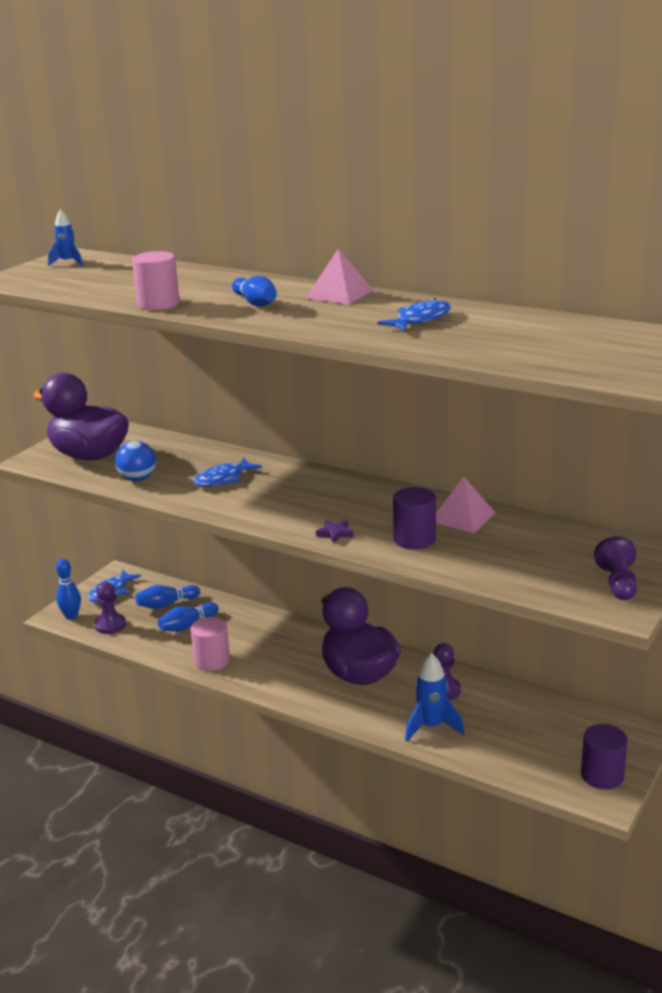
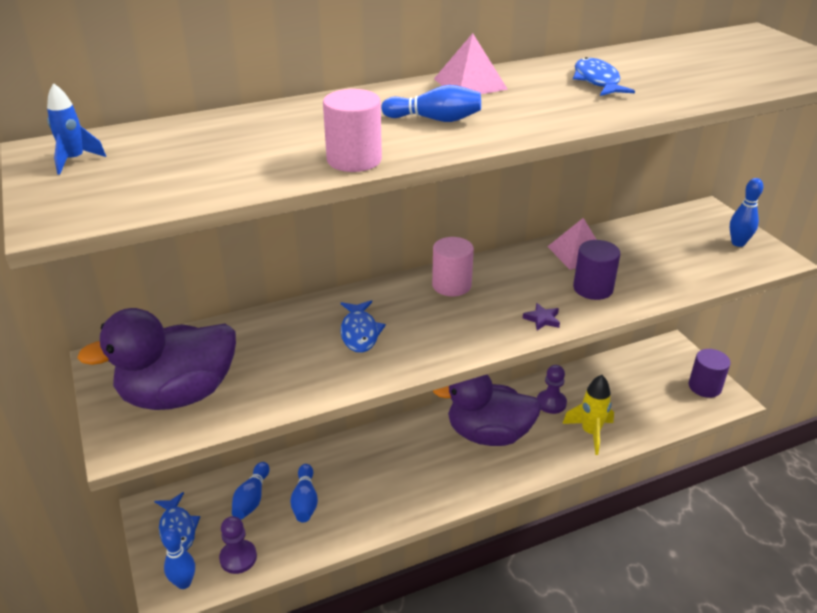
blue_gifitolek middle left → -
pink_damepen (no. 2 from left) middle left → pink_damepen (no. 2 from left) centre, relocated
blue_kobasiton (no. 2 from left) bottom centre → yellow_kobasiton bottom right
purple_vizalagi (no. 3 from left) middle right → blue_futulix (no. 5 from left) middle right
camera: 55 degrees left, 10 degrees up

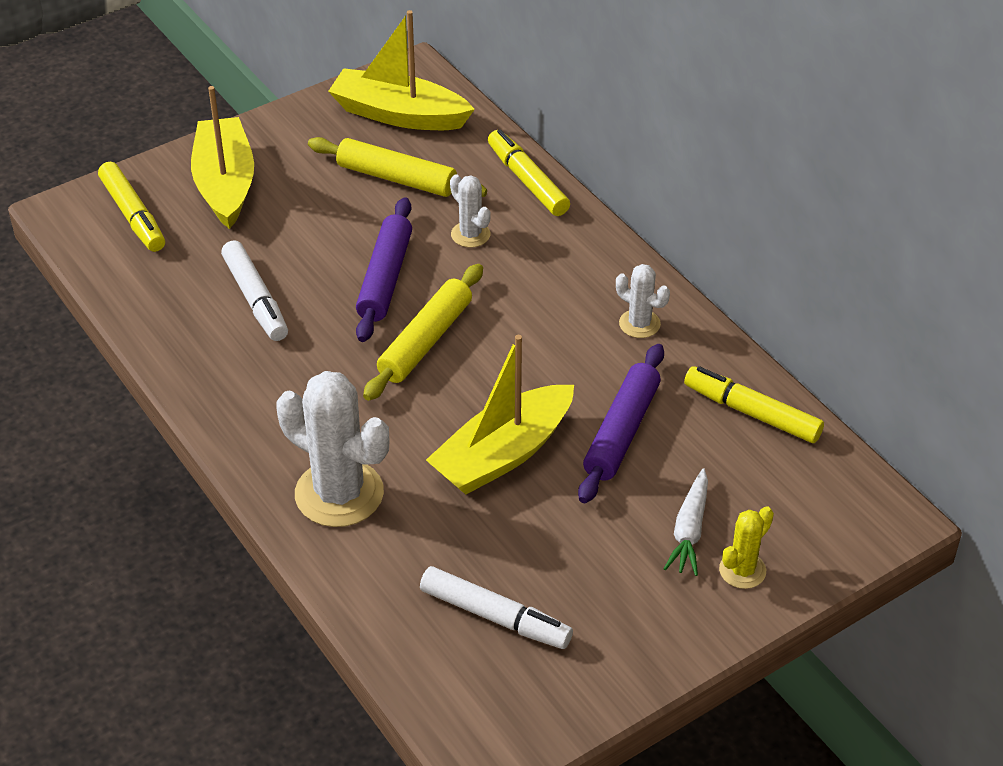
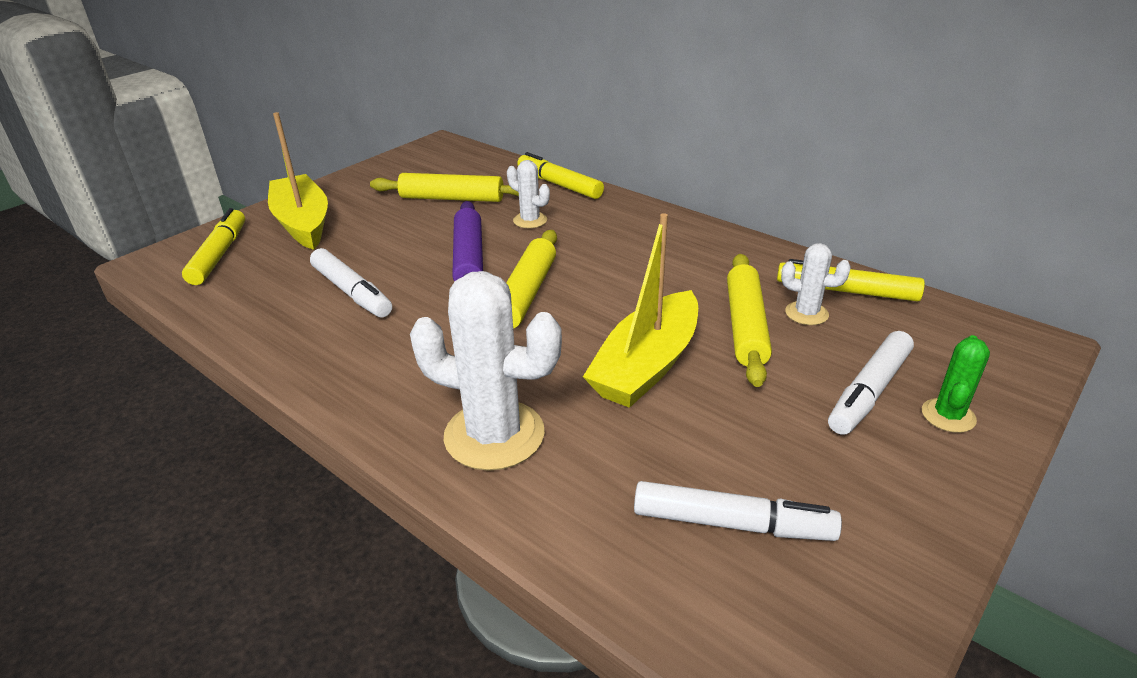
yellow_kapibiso (no. 1 from left) top left → yellow_kapibiso (no. 1 from left) middle left, 135 degrees counterclockwise
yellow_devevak (no. 2 from left) top centre → -
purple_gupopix (no. 2 from left) centre → yellow_gupopix (no. 3 from left) centre
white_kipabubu (no. 3 from left) centre → white_kipabubu (no. 3 from left) middle right, relocated
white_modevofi bottom right → white_kapibiso (no. 3 from left) middle right
yellow_kipabubu bottom right → green_kipabubu middle right
camera: 15 degrees left, 10 degrees down

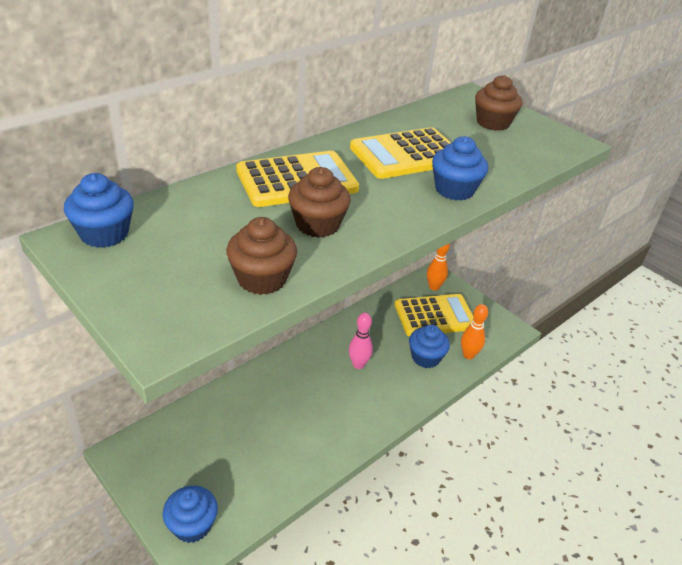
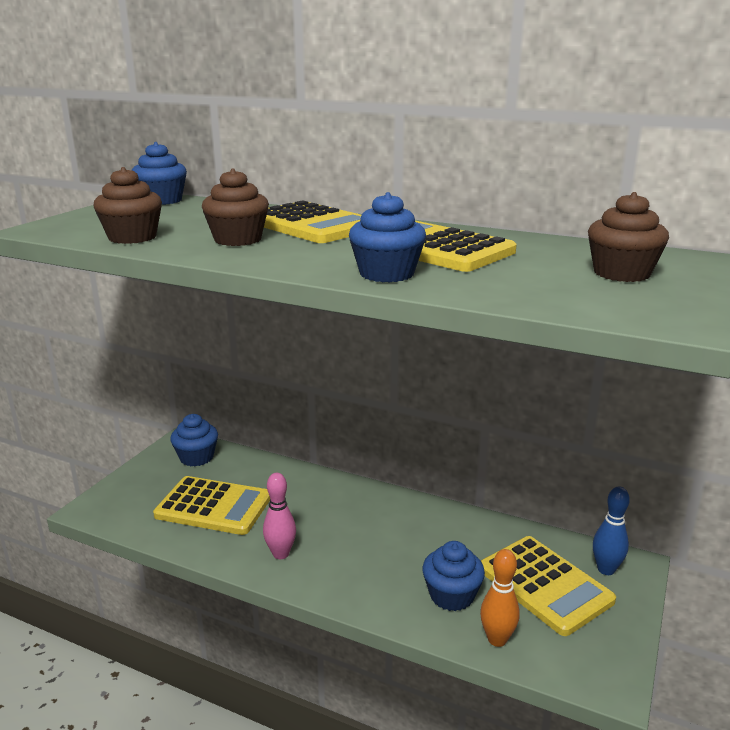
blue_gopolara (no. 2 from left) bottom left → blue_gopolara (no. 2 from left) middle left, relocated
pink_futulix centre → pink_futulix bottom centre, relocated
orange_futulix (no. 1 from left) centre → blue_futulix bottom right
- → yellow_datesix (no. 1 from left) bottom left
camera: 70 degrees right, 15 degrees down

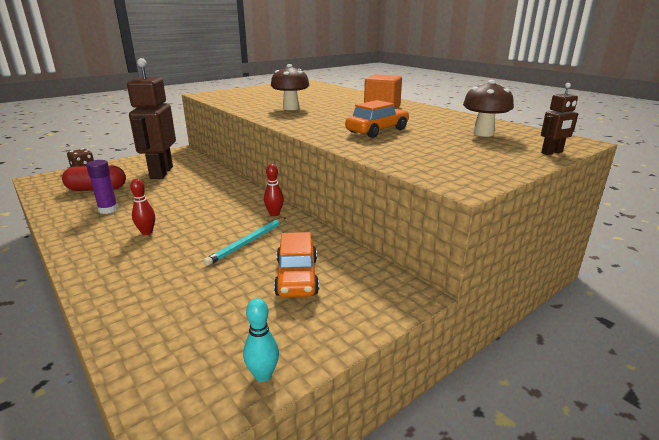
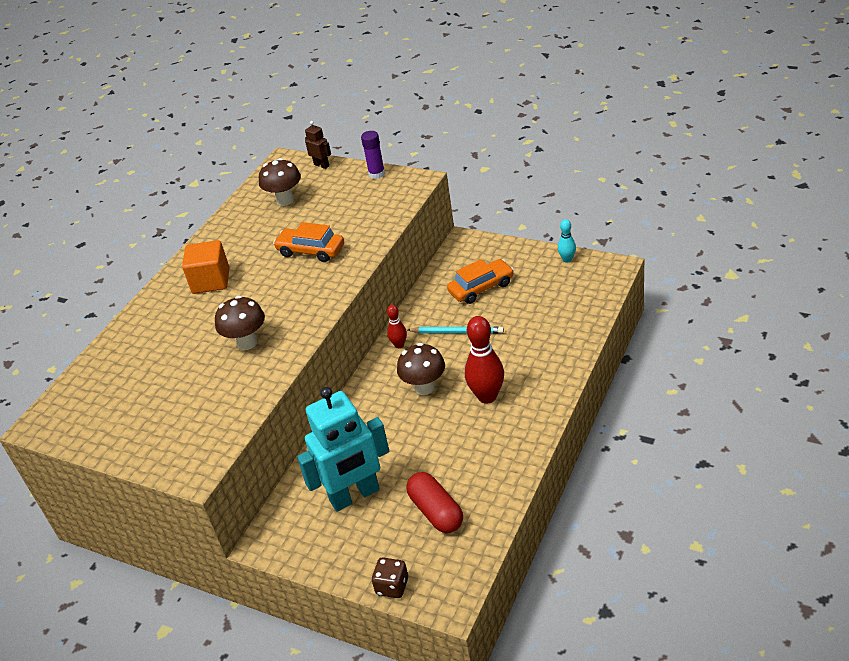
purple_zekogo middle left → purple_zekogo top centre, relocated
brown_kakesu (no. 1 from left) top left → turquoise_kakesu bottom centre
red_futulix (no. 1 from left in the first image) middle left → red_futulix (no. 2 from left) centre, x1.88
- → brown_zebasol (no. 3 from left) centre
camera: 110 degrees left, 15 degrees up

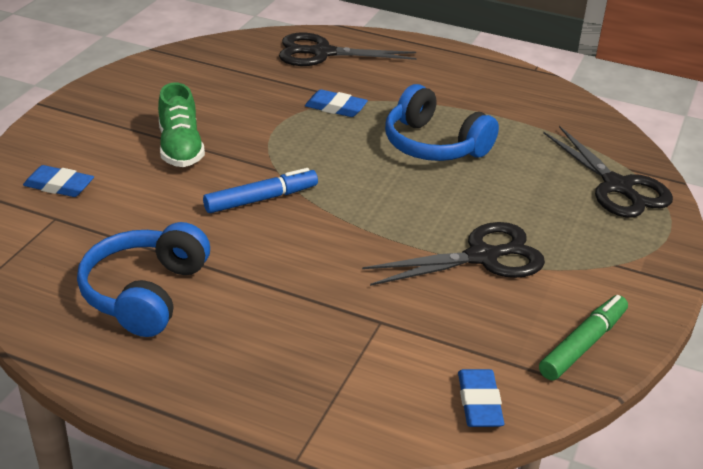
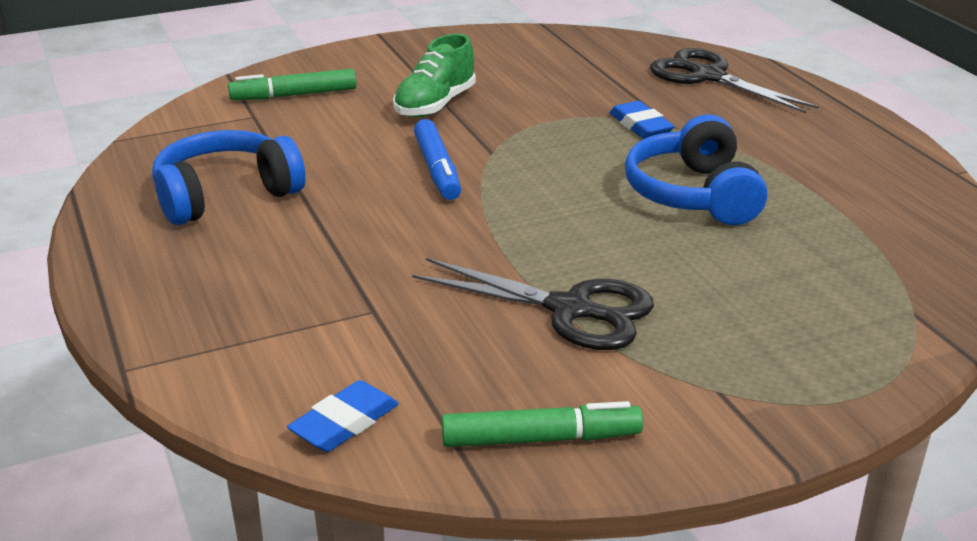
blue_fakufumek (no. 1 from left) middle left → green_kapibiso (no. 1 from left) top left
blue_kapibiso centre → blue_kapibiso top centre, 60 degrees clockwise
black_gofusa (no. 3 from left) middle right → -
camera: 45 degrees right, 5 degrees down

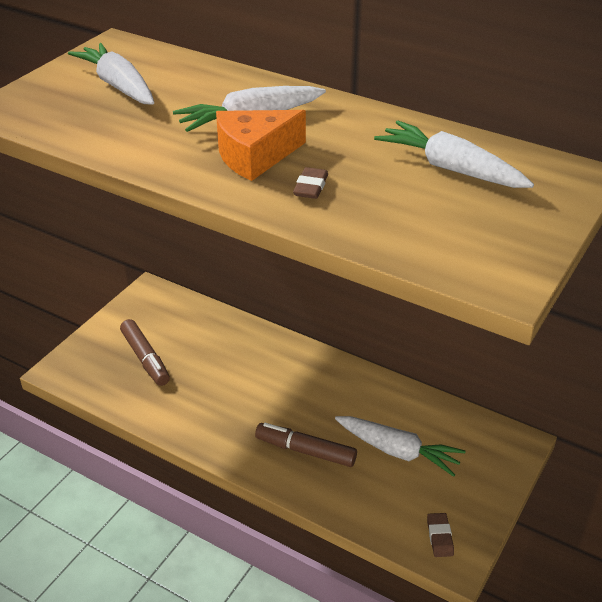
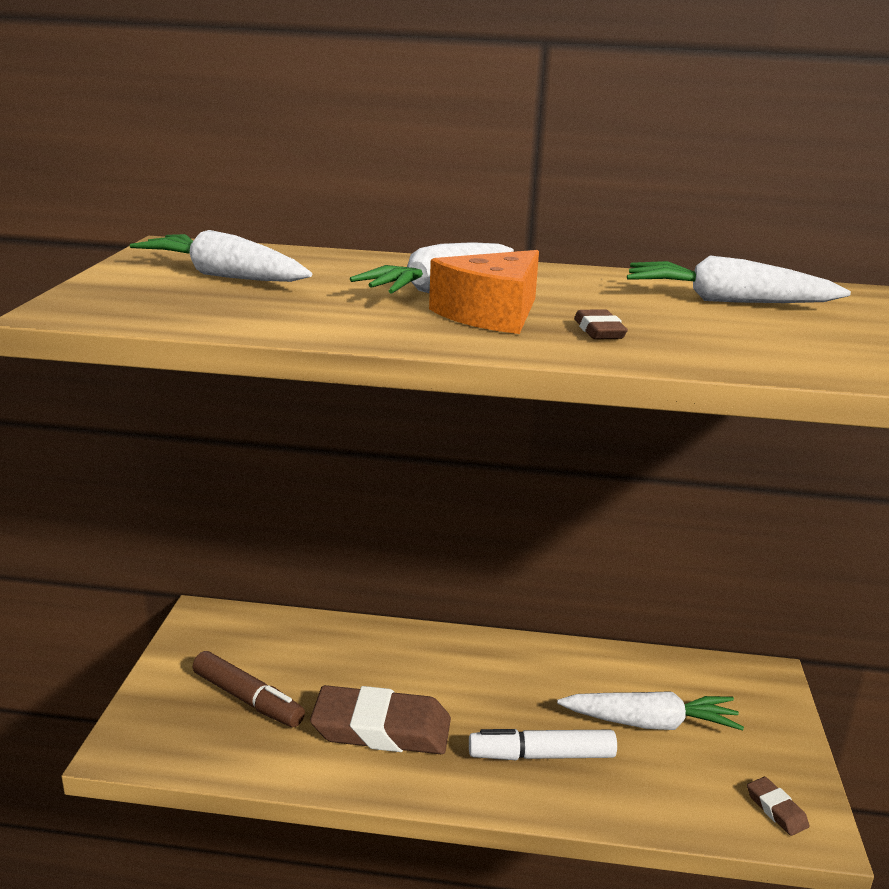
brown_kapibiso (no. 2 from left) bottom centre → white_kapibiso bottom centre
- → brown_fakufumek (no. 1 from left) bottom centre
camera: 25 degrees left, 15 degrees down

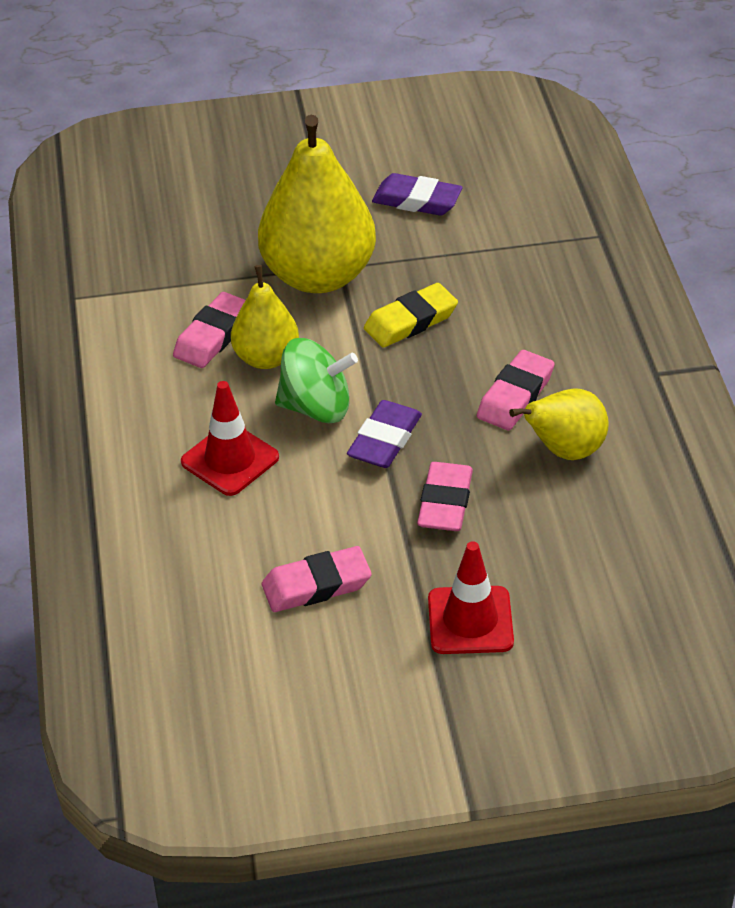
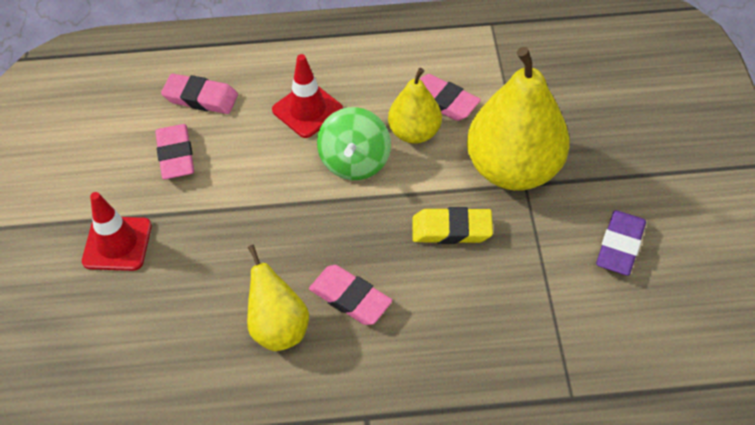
purple_fakufumek (no. 1 from left) centre → -
yellow_fakufumek centre, 60 degrees counterclockwise
pink_fakufumek (no. 3 from left in the first image) centre → pink_fakufumek (no. 2 from left) top left, relocated
camera: 95 degrees right, 10 degrees up

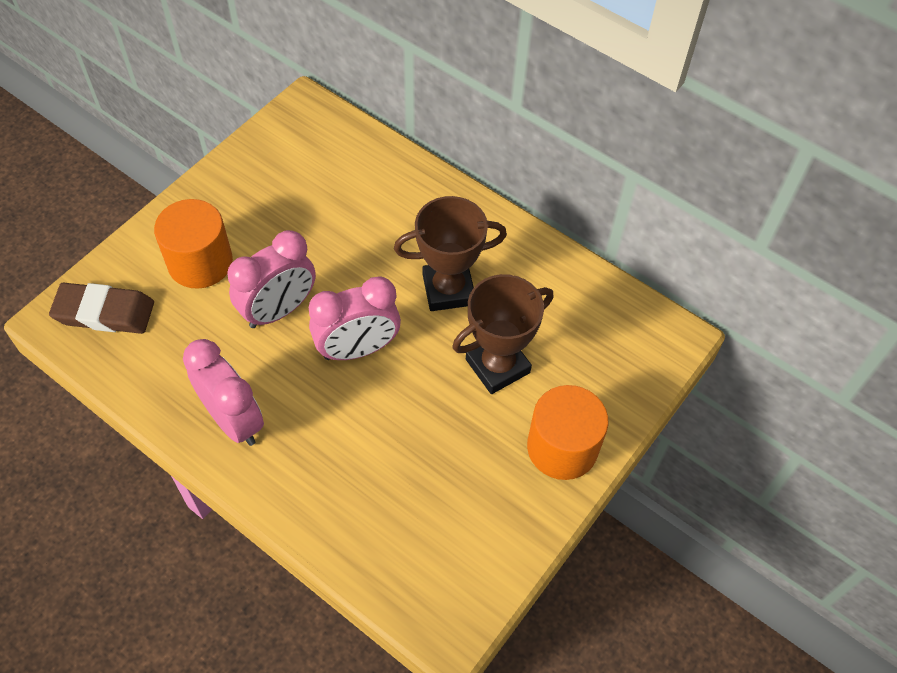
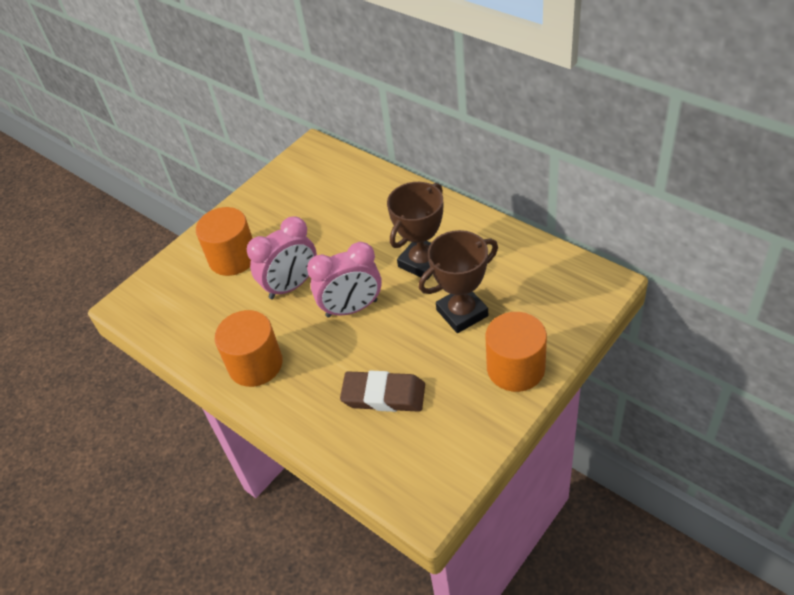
brown_fakufumek middle left → brown_fakufumek centre, relocated
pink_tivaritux (no. 1 from left) middle left → orange_damepen (no. 2 from left) middle left
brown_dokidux (no. 1 from left) centre, 45 degrees counterclockwise
camera: 10 degrees right, 10 degrees down

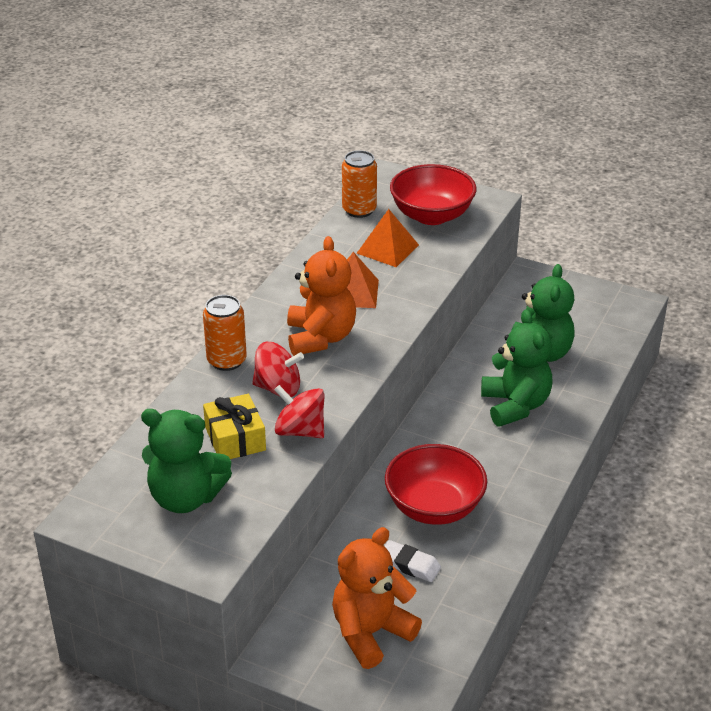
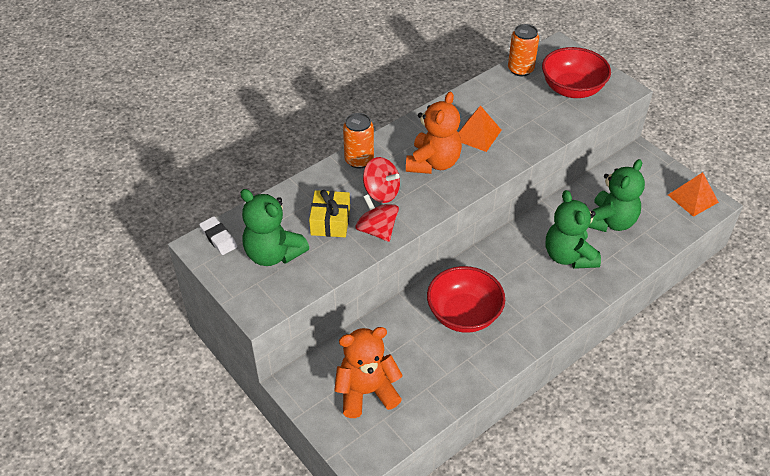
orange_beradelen (no. 2 from left) centre → orange_beradelen (no. 2 from left) middle right, relocated
white_fakufumek bottom centre → white_fakufumek middle left, relocated
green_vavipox (no. 2 from left) middle right, 150 degrees clockwise
camera: 25 degrees right, 10 degrees up

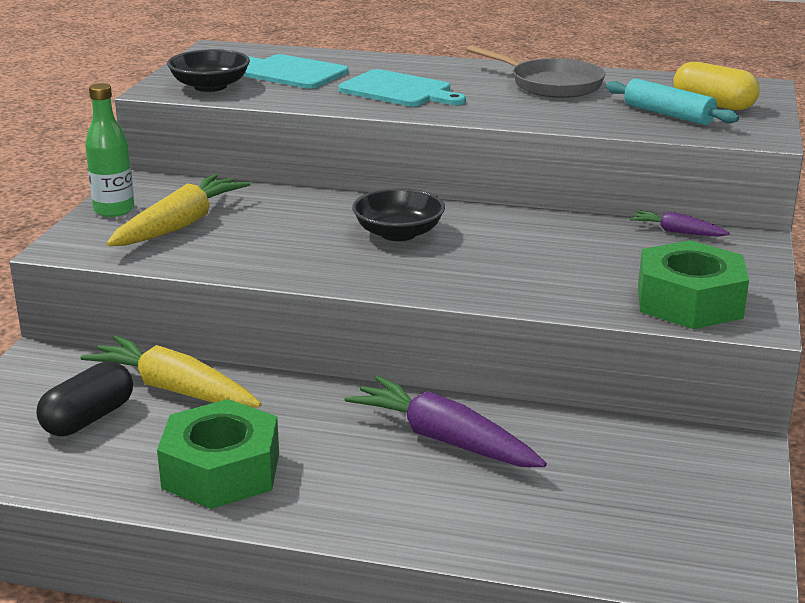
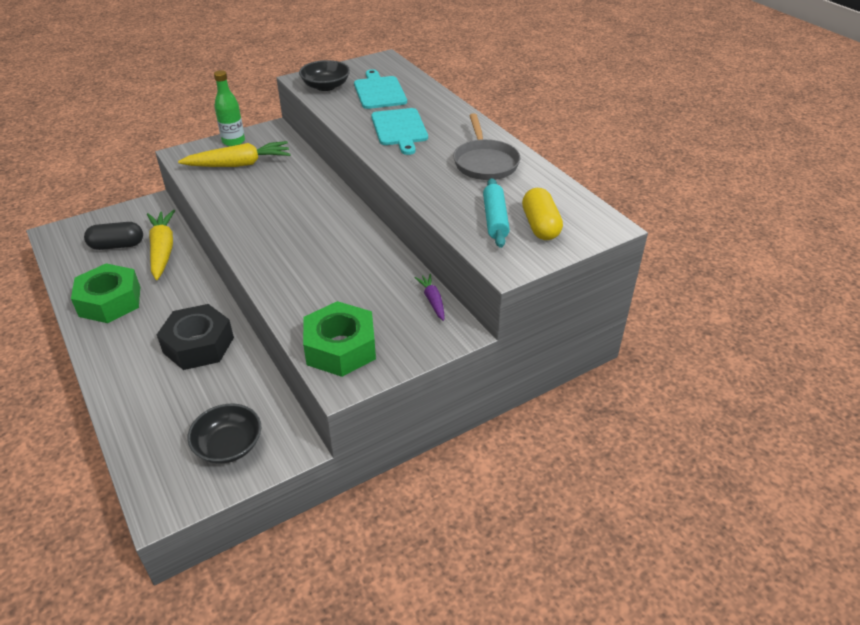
purple_modevofi (no. 1 from left) bottom centre → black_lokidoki middle left
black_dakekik (no. 2 from left in the first image) centre → black_dakekik (no. 1 from left) bottom left, relocated
camera: 45 degrees right, 15 degrees up

